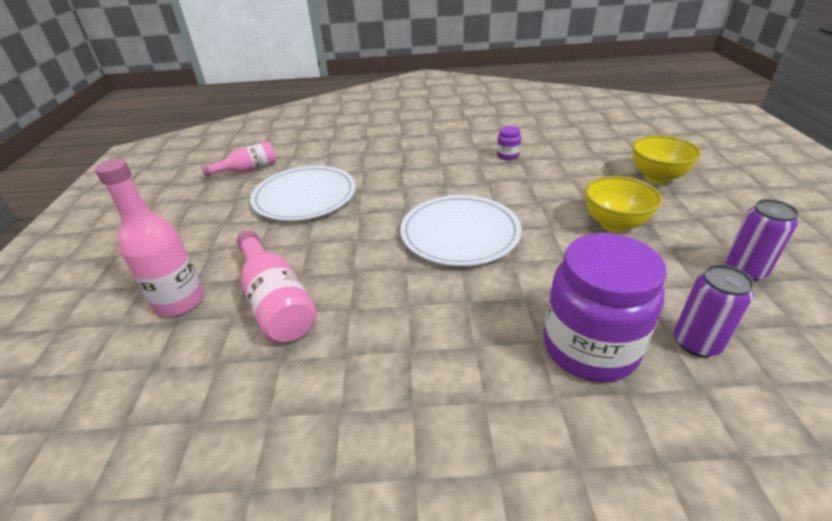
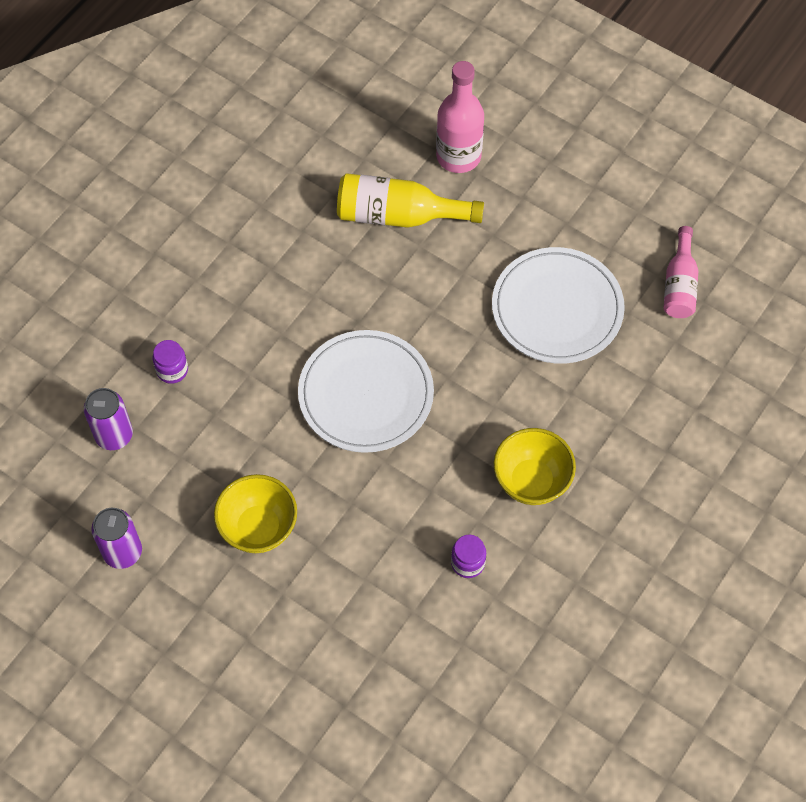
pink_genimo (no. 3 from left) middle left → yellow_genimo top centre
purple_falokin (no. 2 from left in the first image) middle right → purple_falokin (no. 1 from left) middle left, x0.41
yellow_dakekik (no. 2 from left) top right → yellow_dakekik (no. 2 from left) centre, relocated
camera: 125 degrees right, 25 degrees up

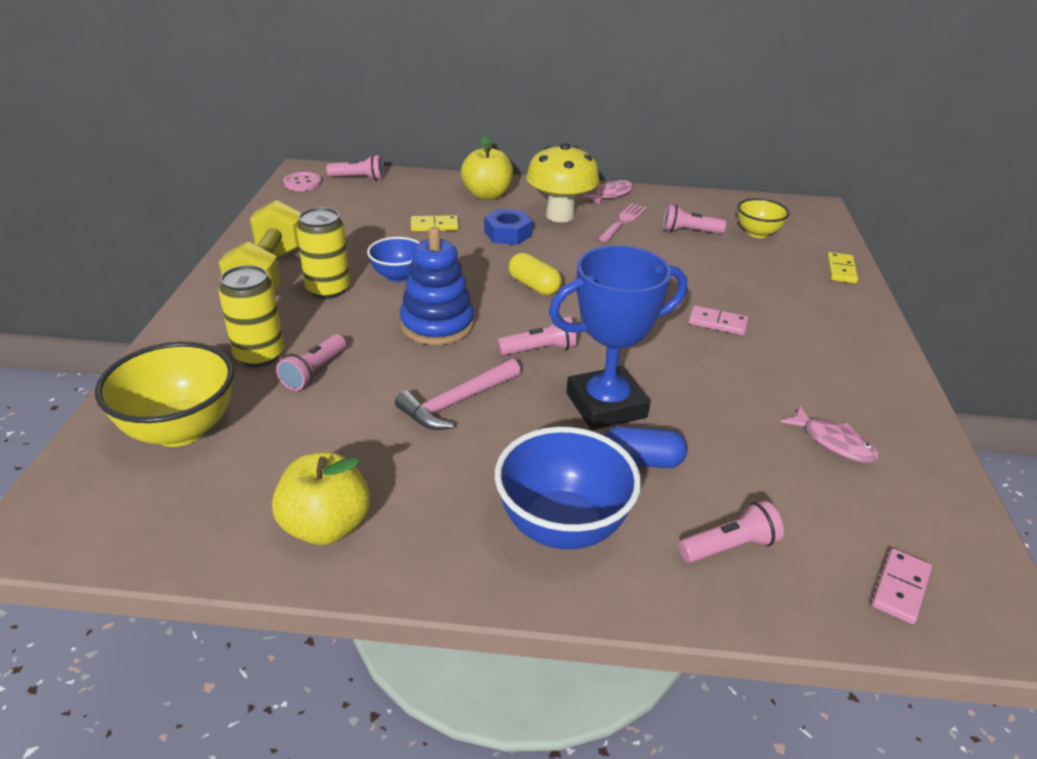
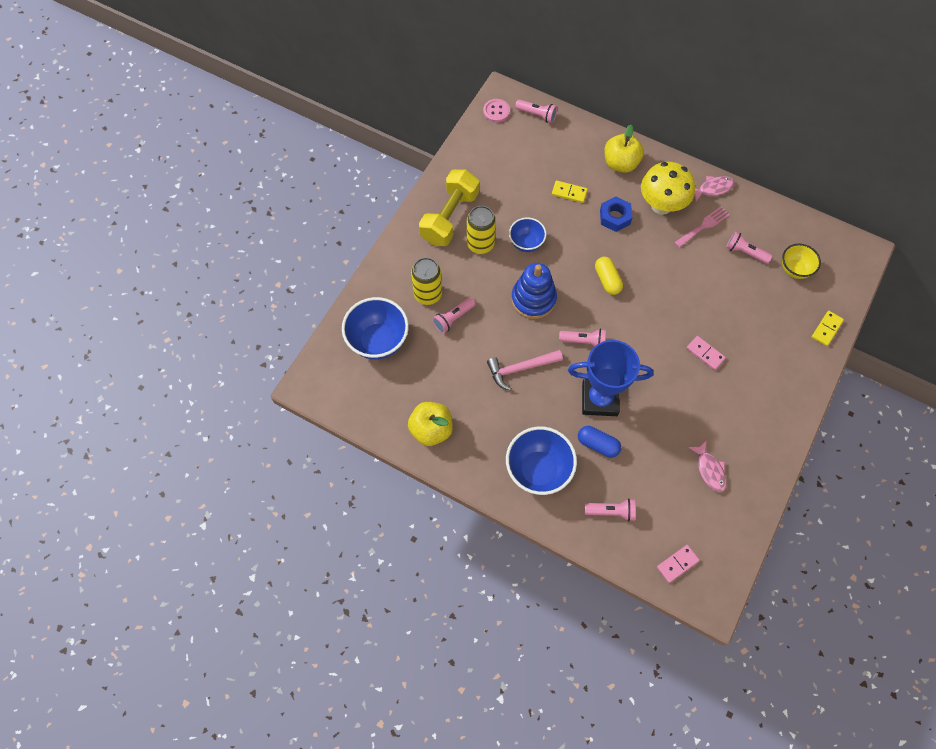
yellow_dakekik (no. 1 from left) middle left → blue_dakekik (no. 1 from left) centre
camera: 25 degrees right, 30 degrees up

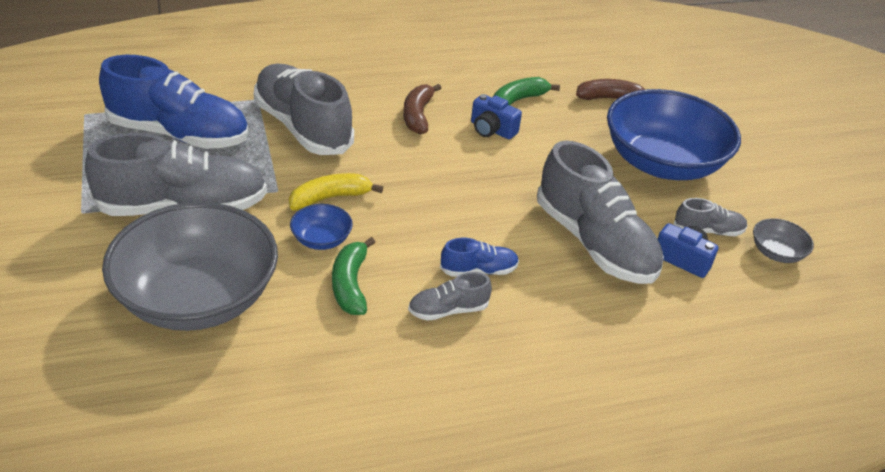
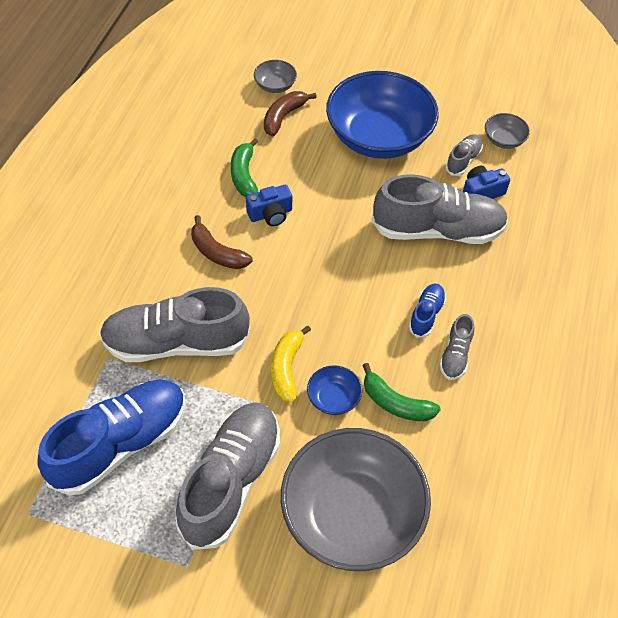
- → grey_dakekik (no. 1 from left) top centre
camera: 55 degrees left, 15 degrees up

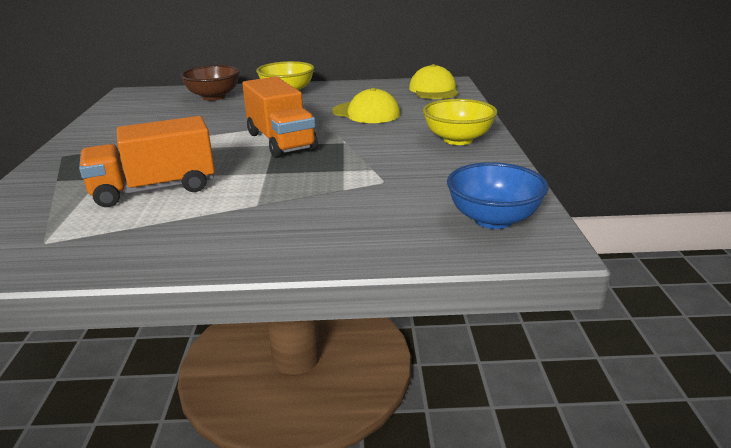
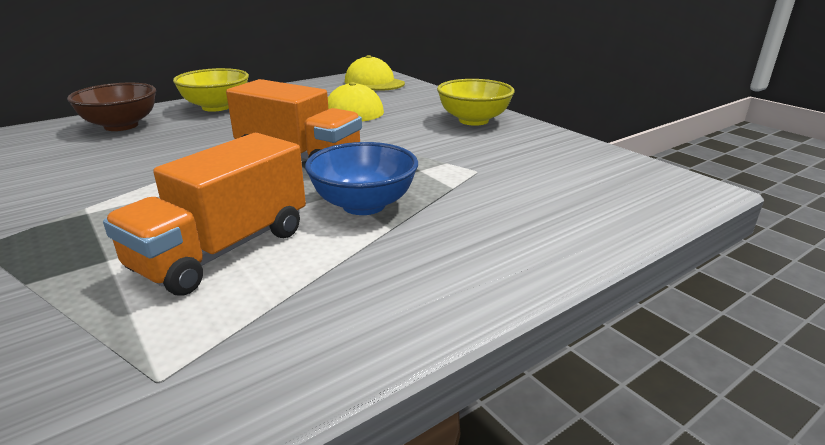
blue_dakekik middle right → blue_dakekik centre, relocated
camera: 35 degrees left, 0 degrees up

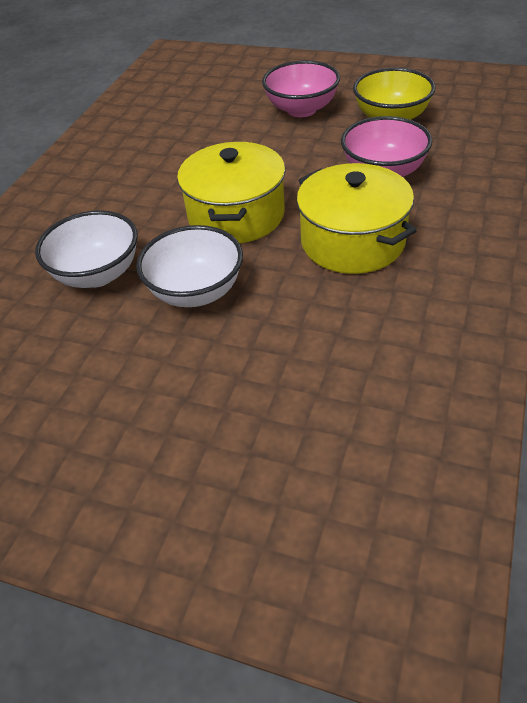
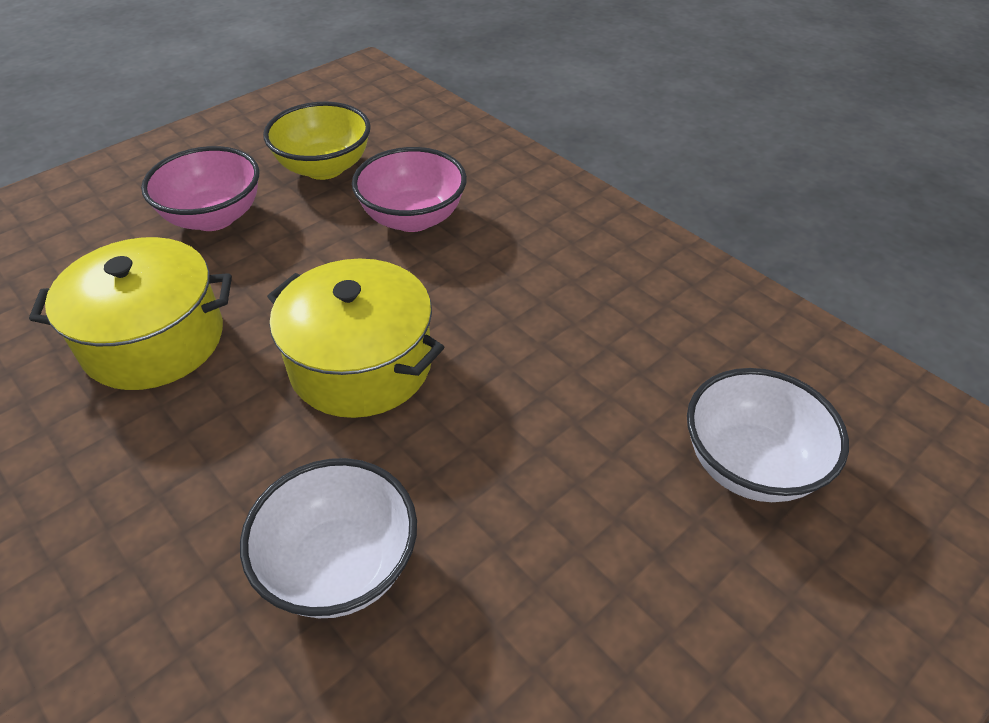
white_dakekik (no. 2 from left) centre → white_dakekik (no. 2 from left) middle right, relocated
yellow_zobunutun (no. 2 from left in the first image) top right → yellow_zobunutun (no. 1 from left) middle left, relocated
camera: 65 degrees left, 0 degrees up

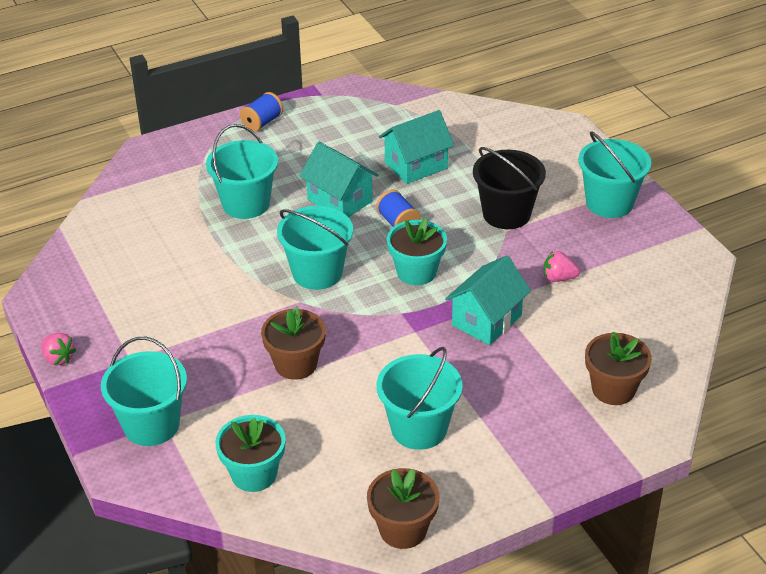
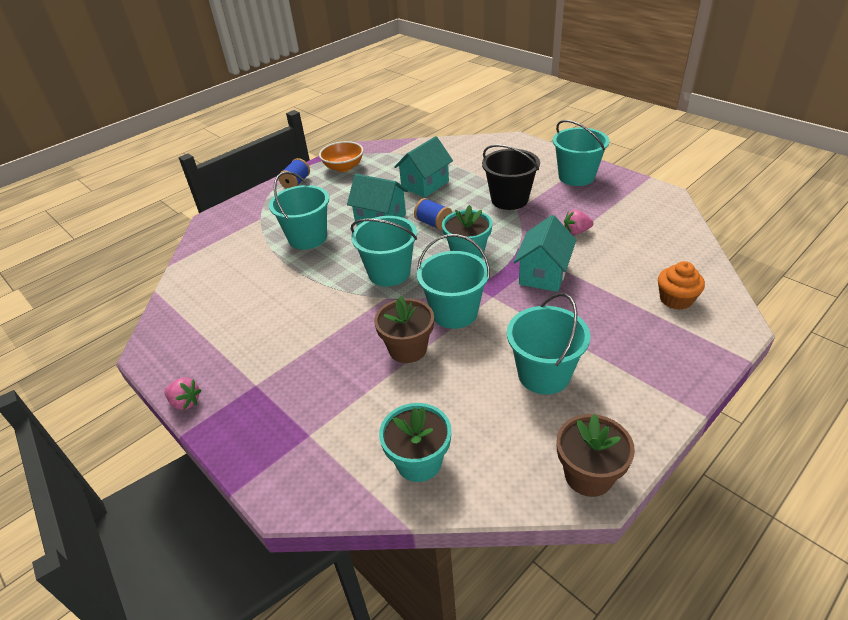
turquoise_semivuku (no. 1 from left in the first image) bottom left → turquoise_semivuku (no. 3 from left) centre, relocated
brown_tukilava (no. 3 from left) middle right → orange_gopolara middle right
- → orange_dakekik top centre
camera: 15 degrees left, 0 degrees up

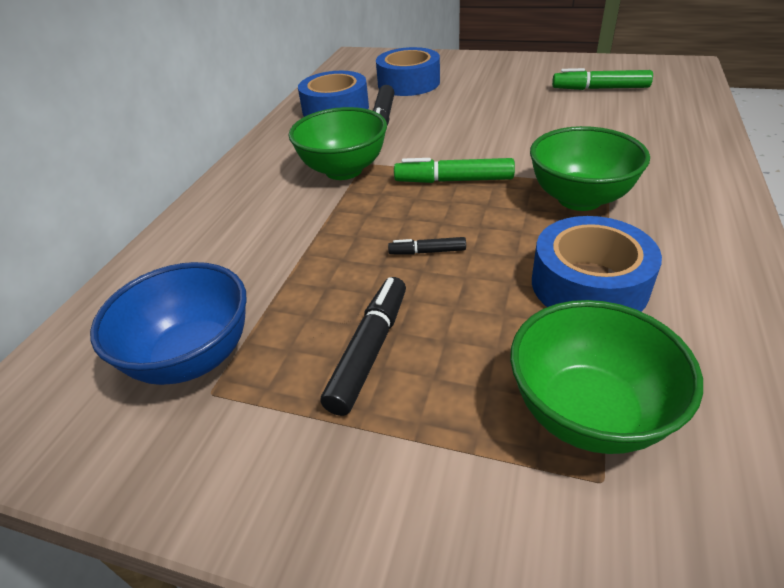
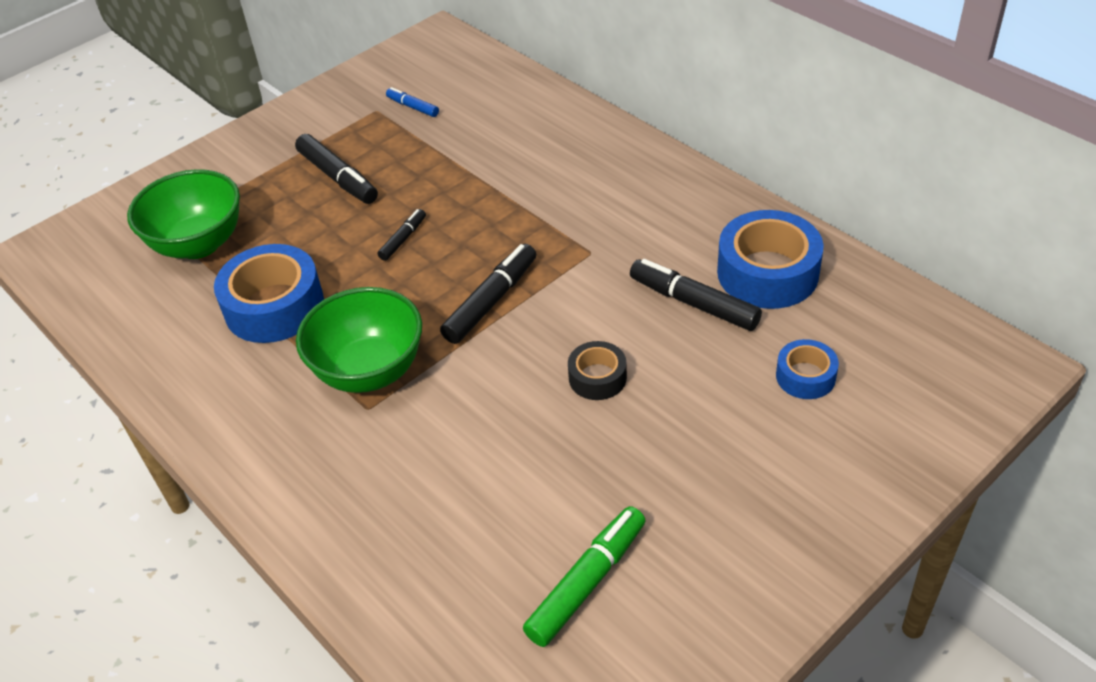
blue_dakekik middle left → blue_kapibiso top centre
green_dakekik (no. 1 from left) top centre → -
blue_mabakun (no. 2 from left in the first image) top centre → blue_mabakun (no. 3 from left) middle right, x0.54
green_kapibiso (no. 1 from left) top centre → black_kapibiso (no. 3 from left) centre
- → black_mabakun centre
camera: 120 degrees right, 5 degrees up

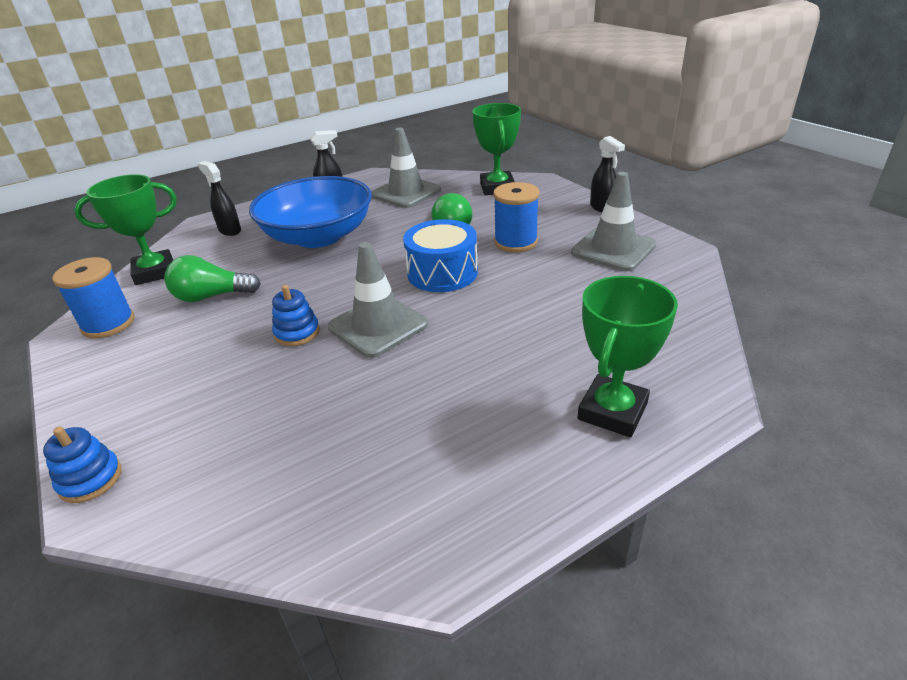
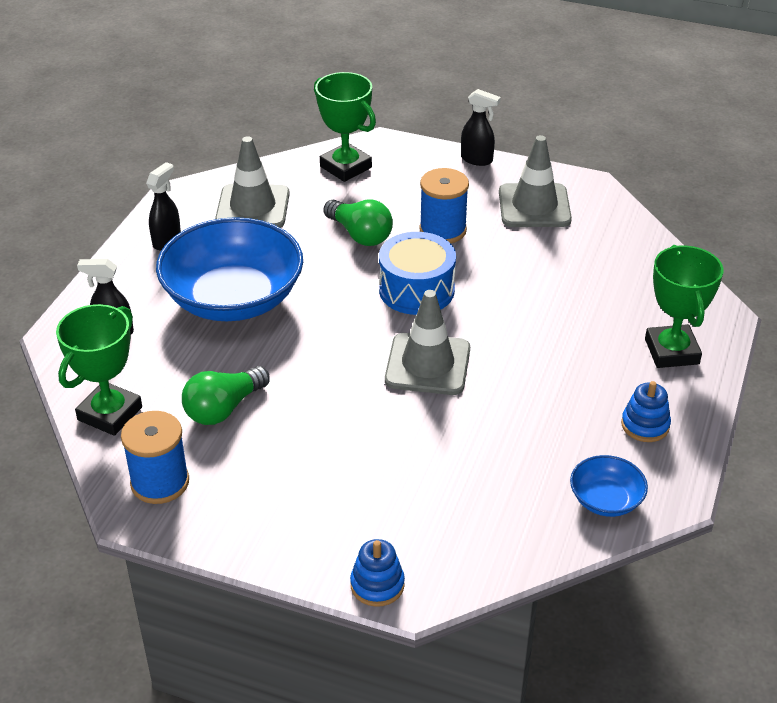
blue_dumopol (no. 2 from left) middle left → blue_dumopol (no. 2 from left) middle right, relocated
- → blue_dakekik (no. 2 from left) bottom right
camera: 40 degrees left, 5 degrees up

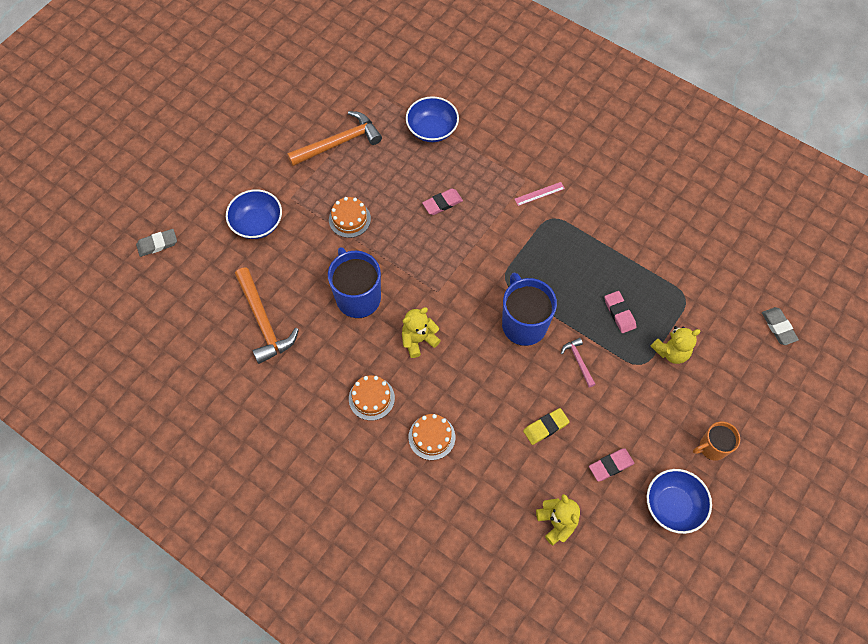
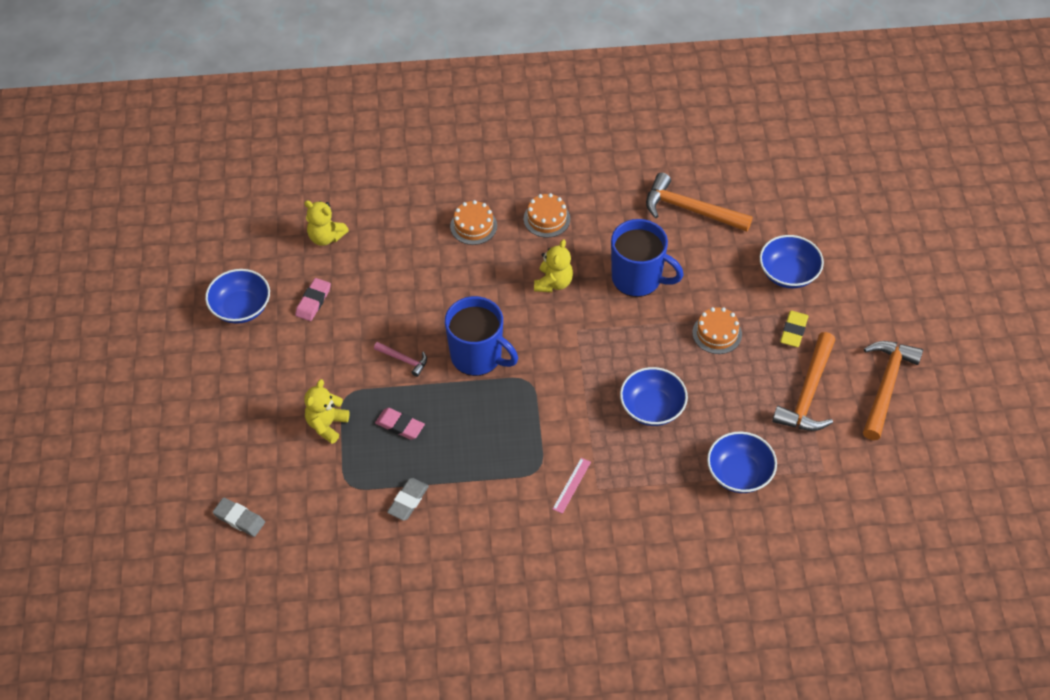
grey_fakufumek (no. 1 from left in the first image) middle left → grey_fakufumek (no. 2 from left) bottom centre, relocated
pink_fakufumek (no. 1 from left) top centre → blue_dakekik (no. 2 from left) centre
yellow_fakufumek centre → yellow_fakufumek middle right, relocated
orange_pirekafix bottom right → -
- → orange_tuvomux (no. 3 from left) middle right
camera: 140 degrees right, 10 degrees down

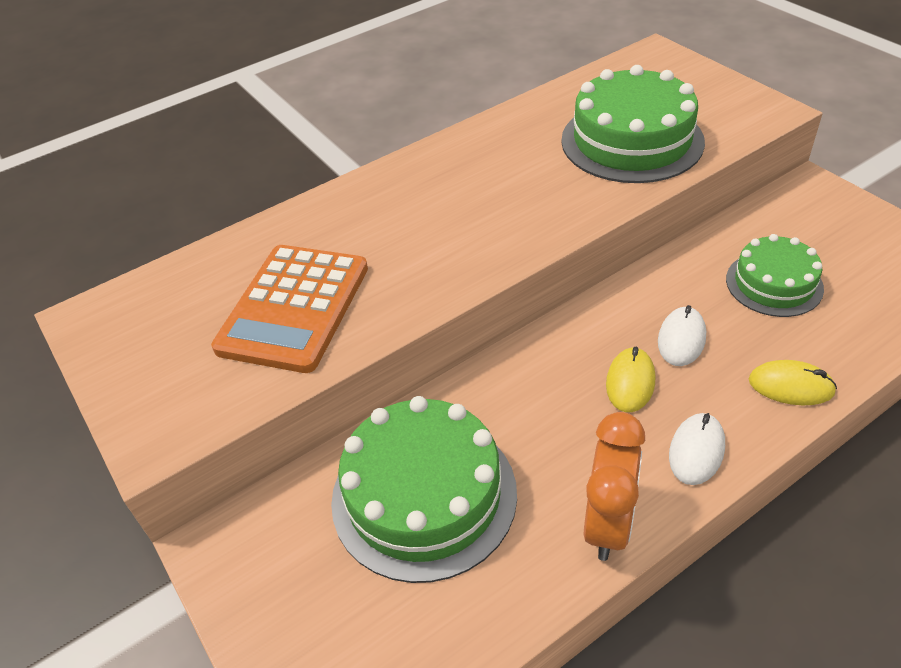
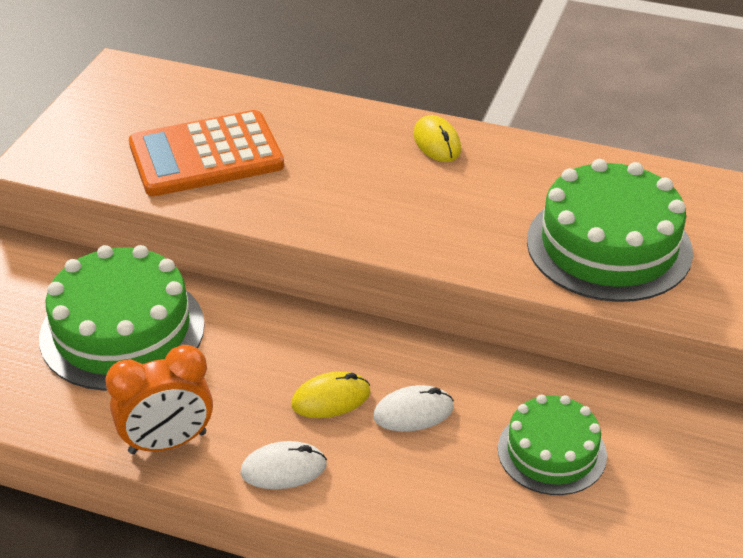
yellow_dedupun (no. 2 from left) middle right → yellow_dedupun (no. 2 from left) top centre, relocated
camera: 50 degrees right, 5 degrees down

